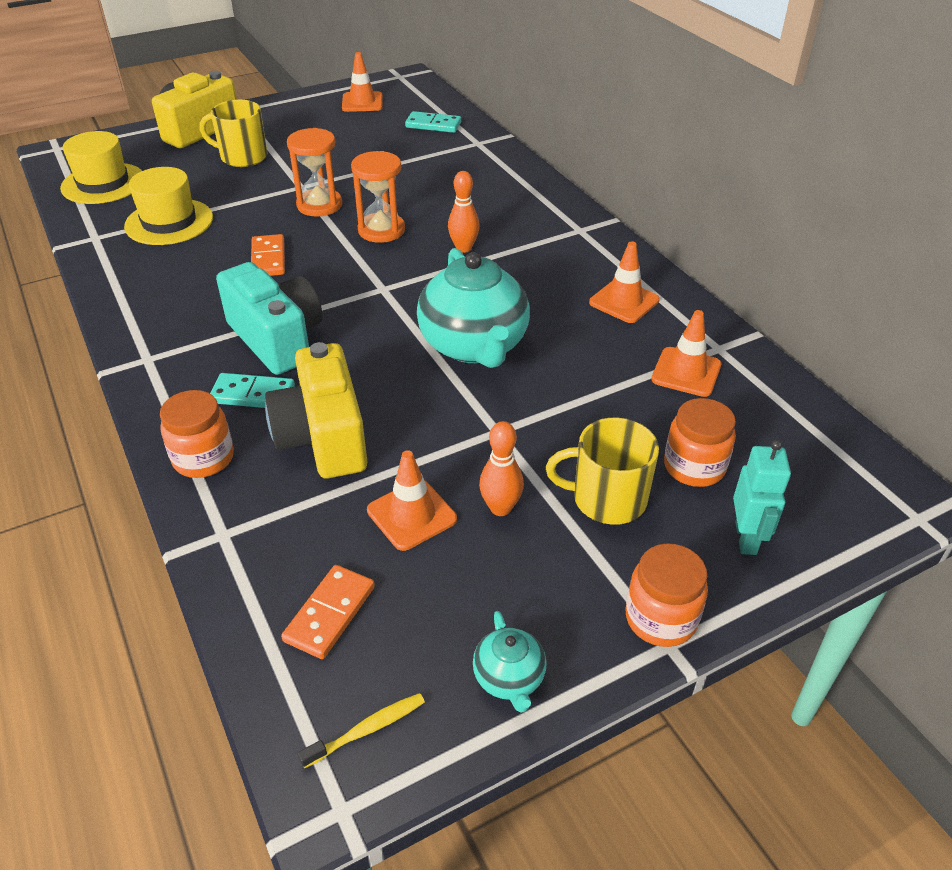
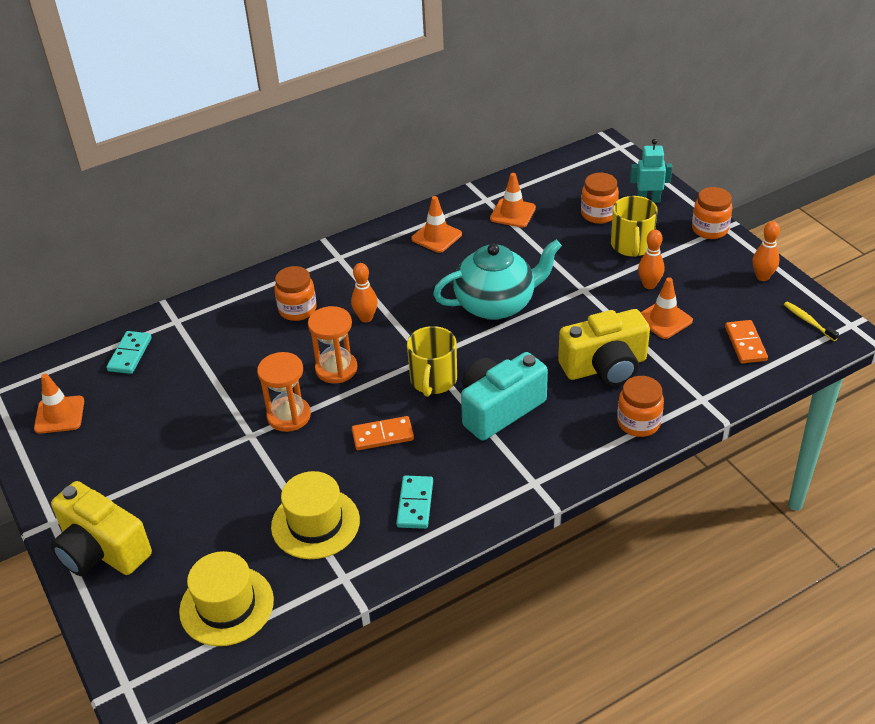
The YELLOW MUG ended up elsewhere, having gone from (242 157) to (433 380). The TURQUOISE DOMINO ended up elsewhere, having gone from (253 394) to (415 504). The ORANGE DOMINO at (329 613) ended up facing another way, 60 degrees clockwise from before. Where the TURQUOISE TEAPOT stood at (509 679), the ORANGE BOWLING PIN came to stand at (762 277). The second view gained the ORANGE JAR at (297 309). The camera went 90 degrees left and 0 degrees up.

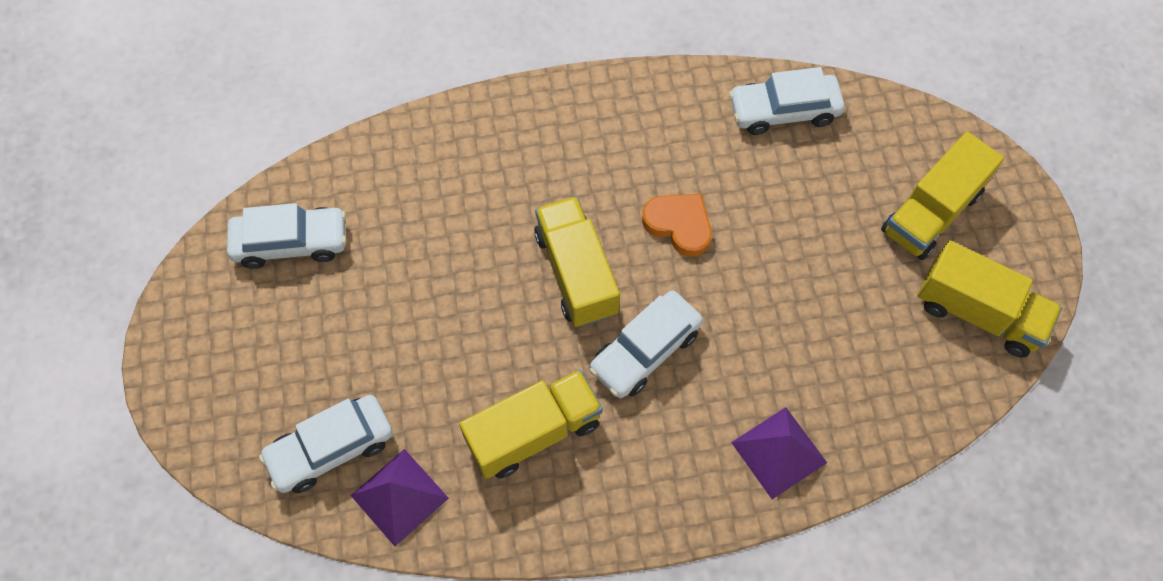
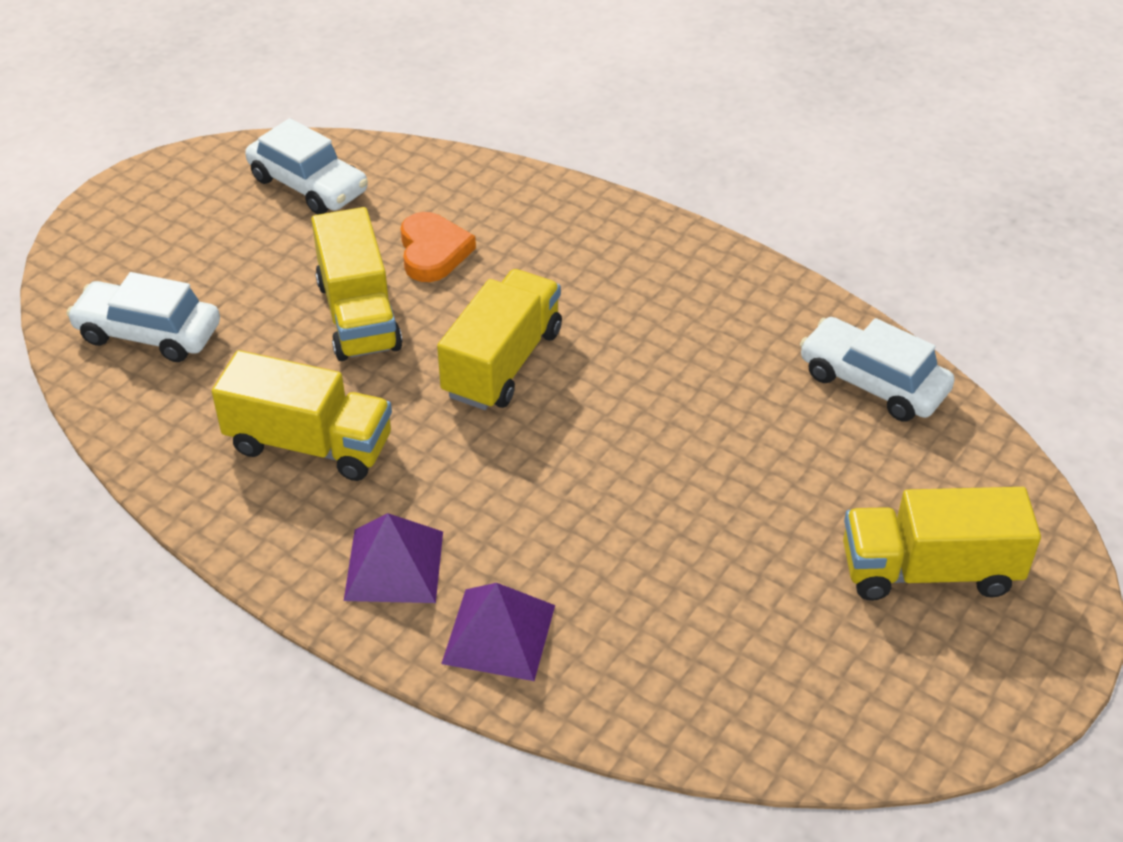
The PURPLE PYRAMID ended up elsewhere, having gone from (399 497) to (394 565). The second view lost the WHITE CAR at (645 350). The ORANGE HEART ended up elsewhere, having gone from (679 225) to (433 252). The YELLOW TRUCK ended up elsewhere, having gone from (977 313) to (358 315). The camera went 45 degrees right and 20 degrees down.

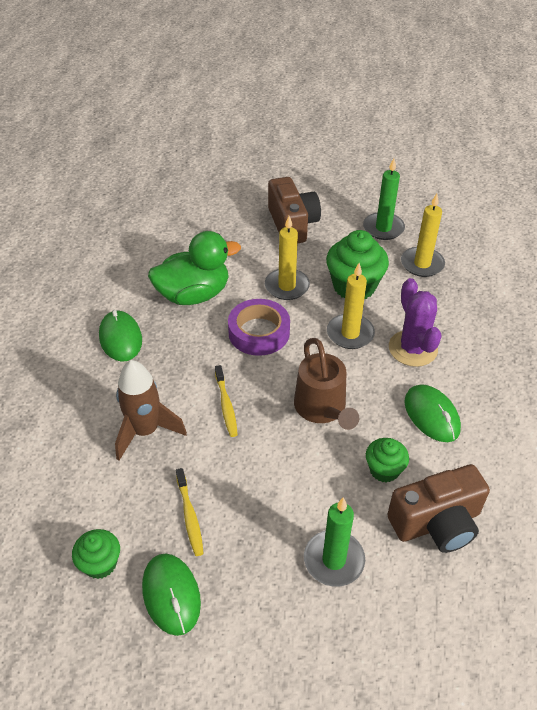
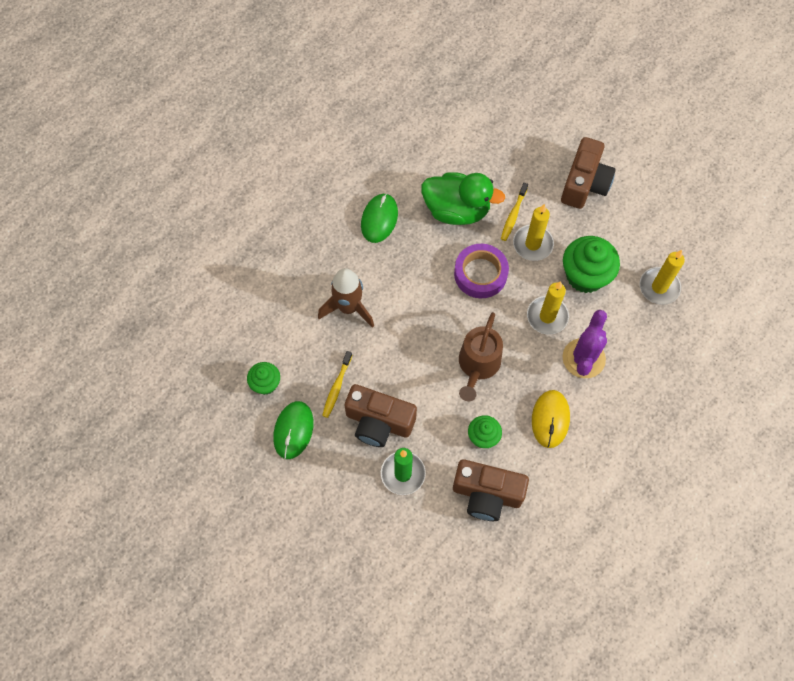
The YELLOW TOOTHBRUSH ended up elsewhere, having gone from (226 405) to (513 215). The second view lost the GREEN CANDLE at (383 228). What was the GREEN MOUSE at (432 415) turned into the YELLOW MOUSE at (550 419). The second view gained the BROWN CAMERA at (379 422). The camera went 35 degrees right and 20 degrees up.

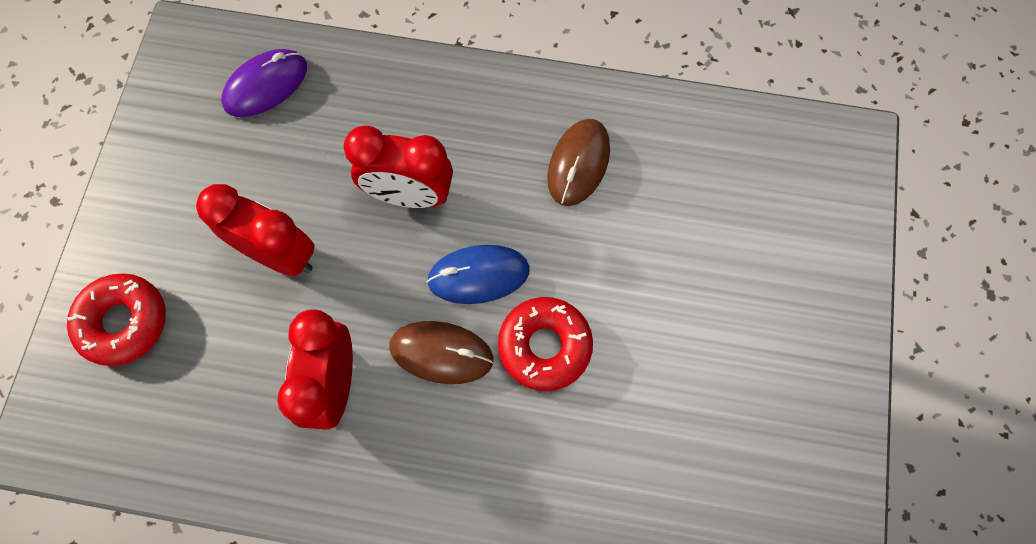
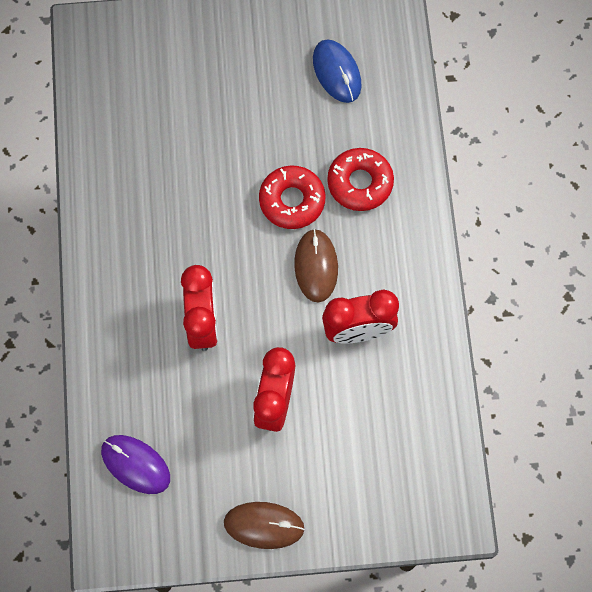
The RED DONUT ended up elsewhere, having gone from (124 322) to (360 183). The BLUE MOUSE ended up elsewhere, having gone from (478 275) to (337 72). The BROWN MOUSE ended up elsewhere, having gone from (578 163) to (264 525). The camera went 105 degrees left and 0 degrees up.

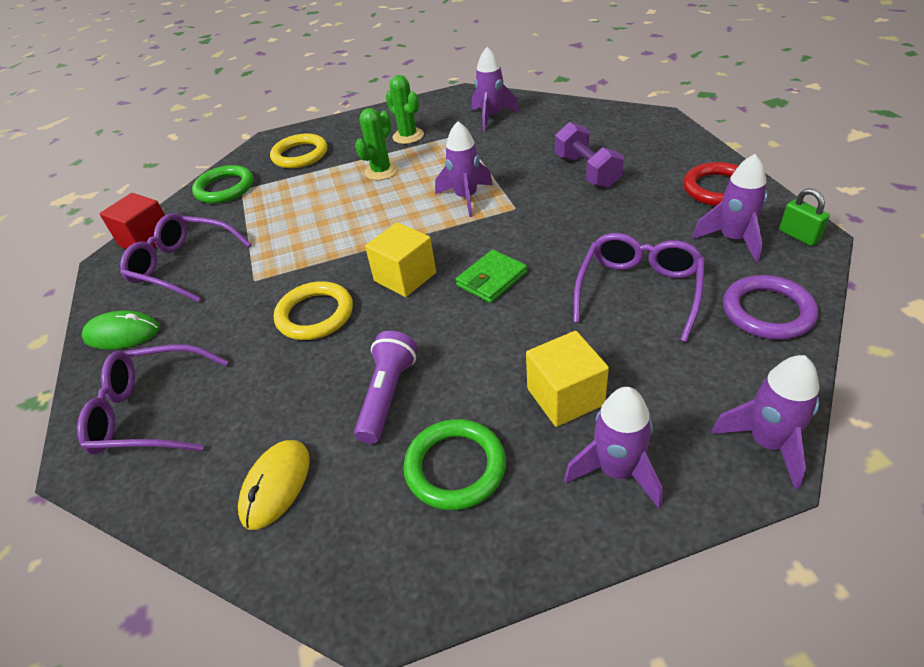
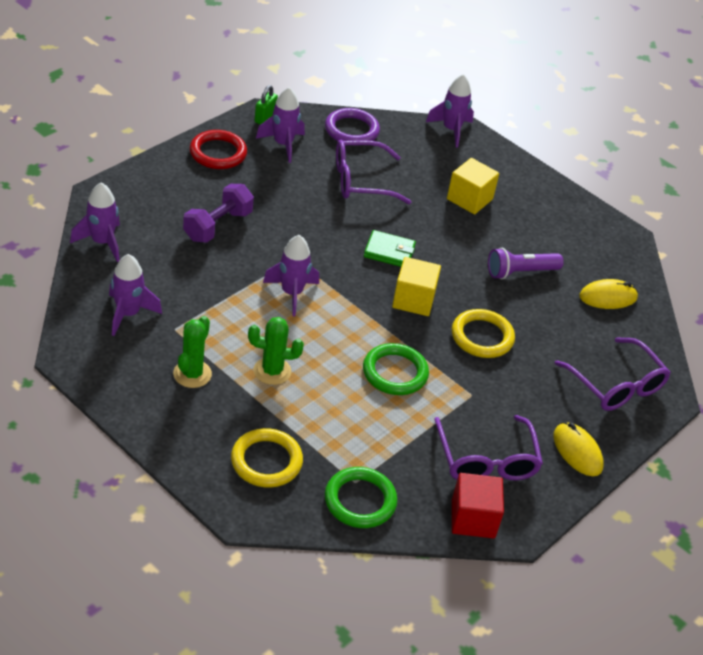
What was the GREEN MOUSE at (122 334) turned into the YELLOW MOUSE at (577 451). The GREEN RING ended up elsewhere, having gone from (455 467) to (395 372). The PURPLE ROCKET ended up elsewhere, having gone from (617 471) to (102 242). The camera went 130 degrees left and 0 degrees up.

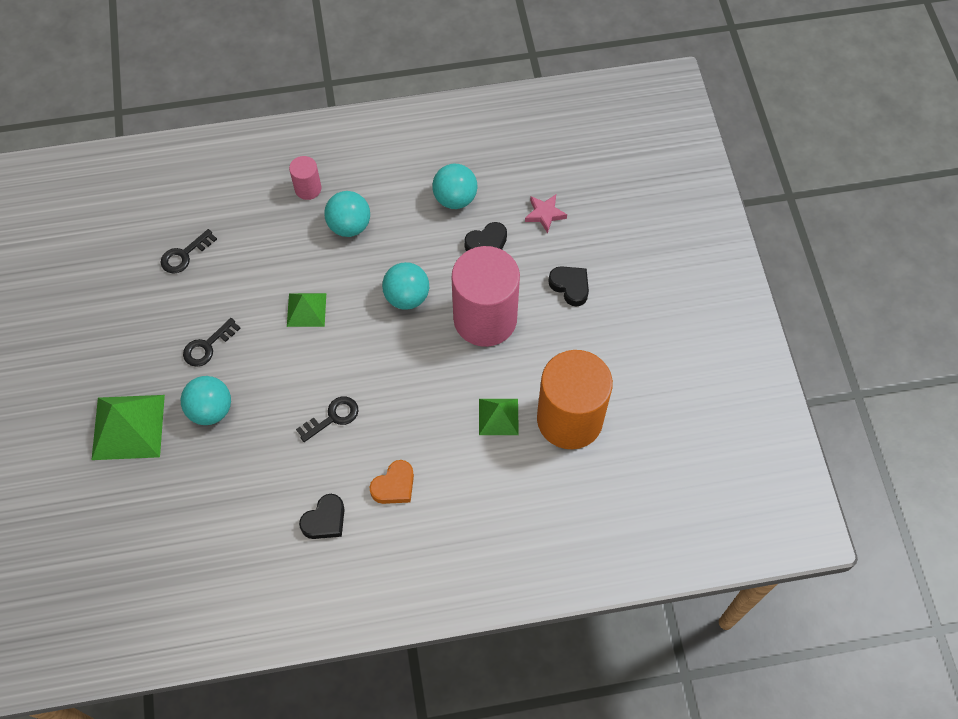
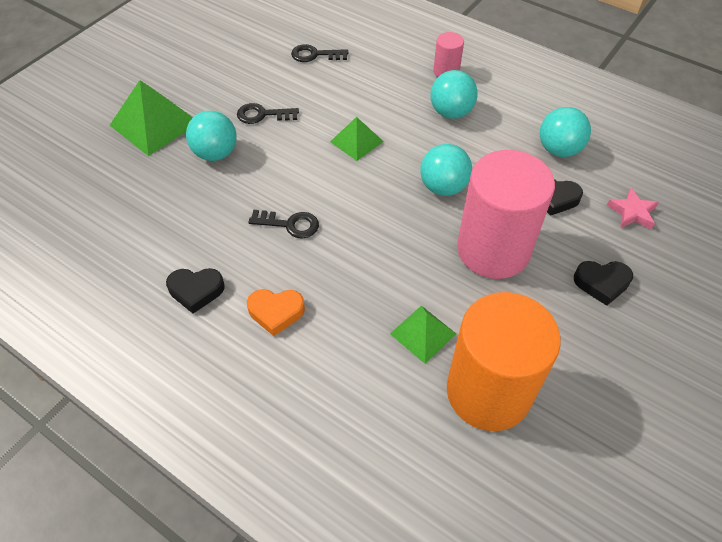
The BLACK HEART at (570 286) ended up facing another way, 90 degrees clockwise from before. The camera went 45 degrees right and 10 degrees down.

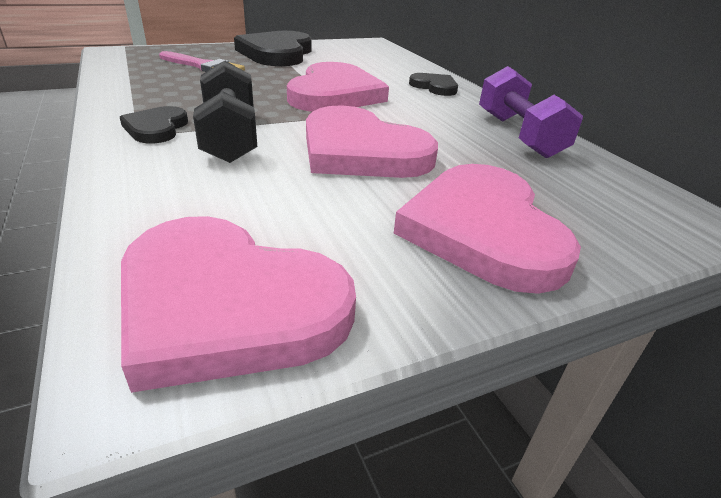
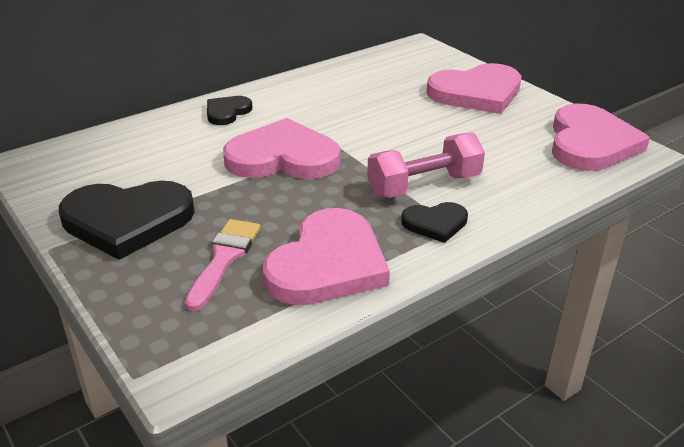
What was the BLACK DUMBBELL at (230 137) turned into the PINK DUMBBELL at (424 185). The PINK HEART ended up elsewhere, having gone from (361 151) to (328 264). The second view lost the PURPLE DUMBBELL at (518 135). The camera went 100 degrees left and 0 degrees up.

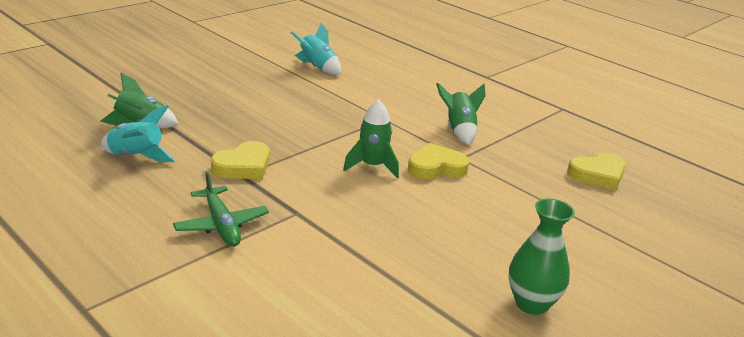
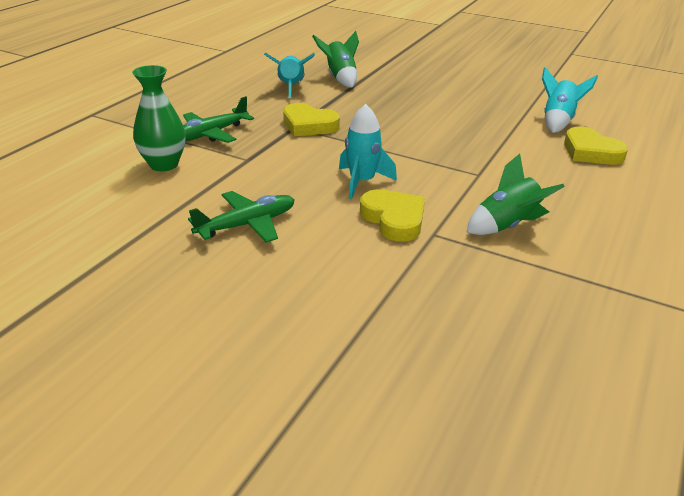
What was the GREEN ROCKET at (372 166) turned into the TURQUOISE ROCKET at (362 182). The GREEN VASE ended up elsewhere, having gone from (531 303) to (164 164). The YELLOW HEART ended up elsewhere, having gone from (597 175) to (590 152). The second view gained the GREEN PLANE at (247 225). The camera went 75 degrees right and 5 degrees up.

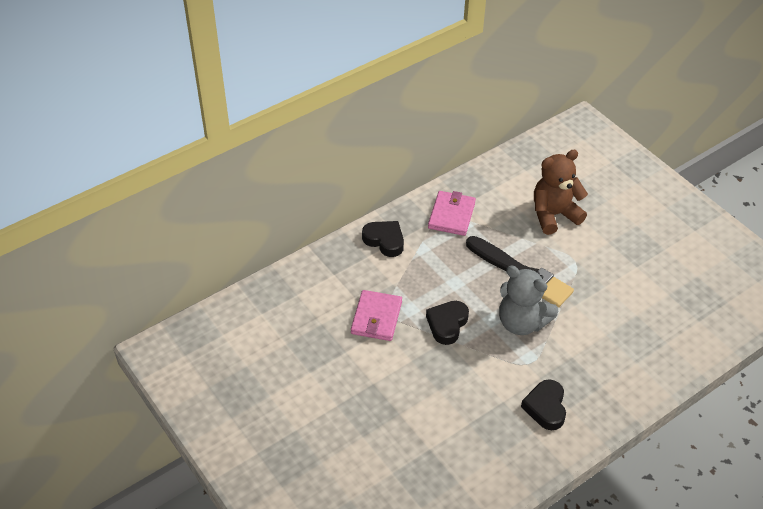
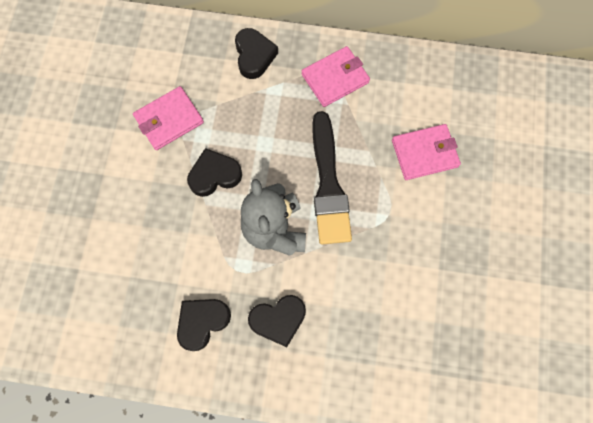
Where the BROWN TEDDY BEAR stood at (554 215), the PINK WALLET came to stand at (424 153). The second view gained the BLACK HEART at (278 320). The camera went 45 degrees right and 25 degrees up.

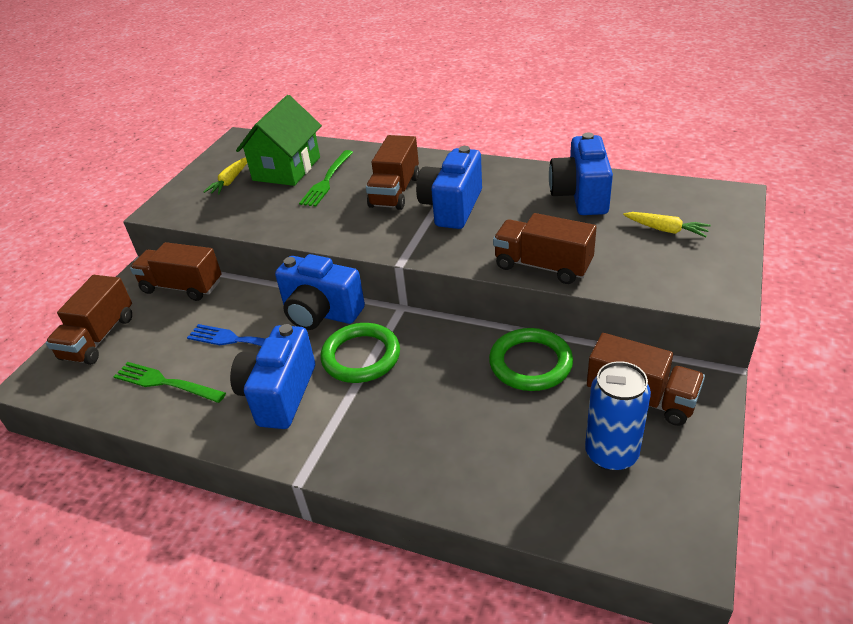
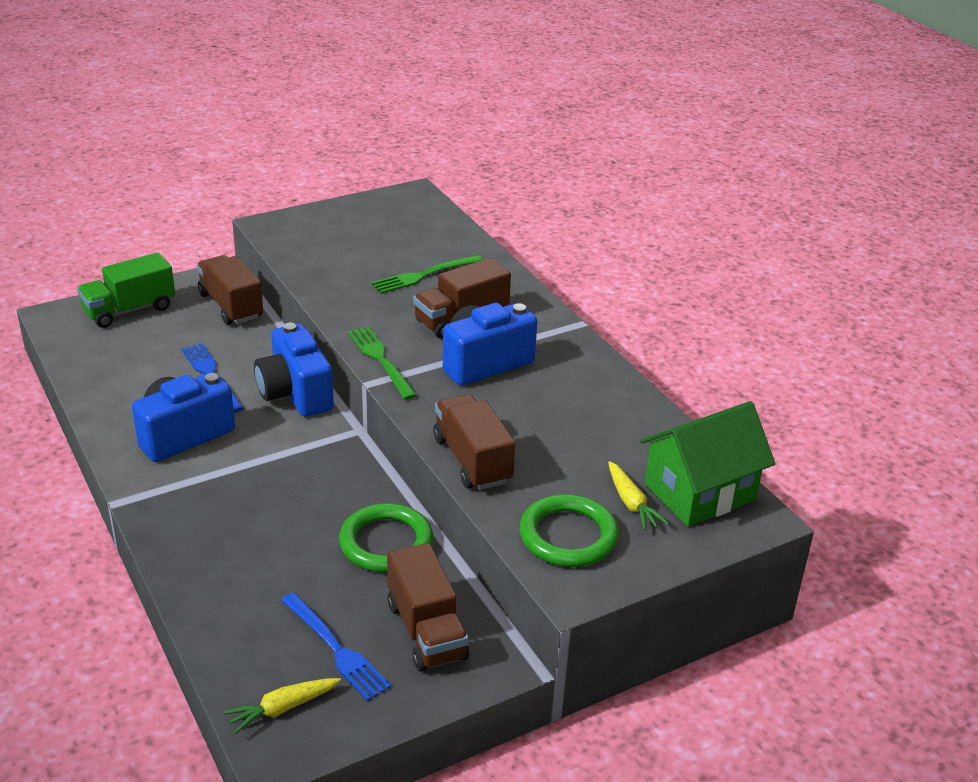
What was the BROWN TRUCK at (99 337) turned into the GREEN TRUCK at (129 310). The GREEN FORK ended up elsewhere, having gone from (165 383) to (380 360). The YELLOW CARROT ended up elsewhere, having gone from (230 181) to (283 708). The GREEN HOUSE ended up elsewhere, having gone from (286 169) to (700 492). The GREEN RING ended up elsewhere, having gone from (361 356) to (568 536). The second view lost the BLUE CAMERA at (580 195). Where the BLUE CAN stood at (611 454), the BLUE FORK came to stand at (336 649). The camera went 35 degrees right and 5 degrees down.

